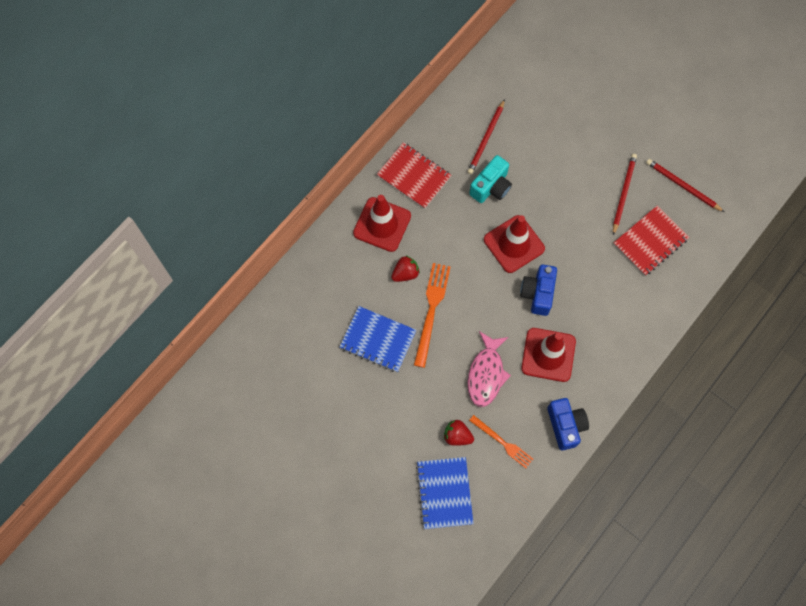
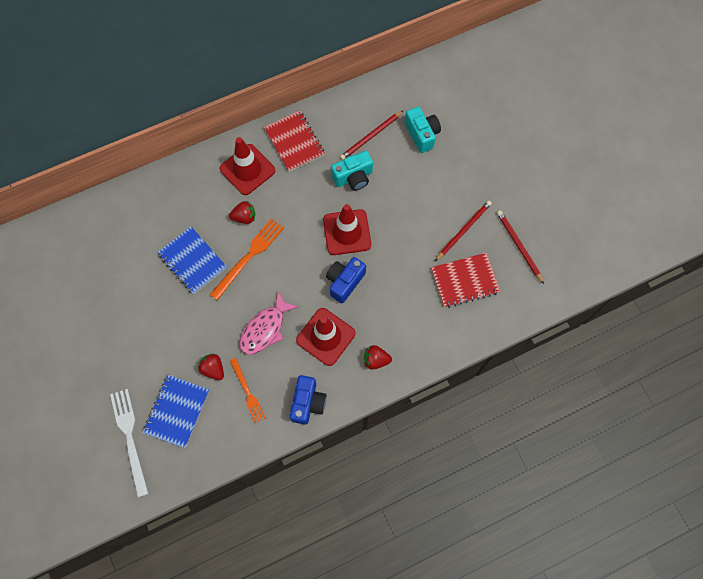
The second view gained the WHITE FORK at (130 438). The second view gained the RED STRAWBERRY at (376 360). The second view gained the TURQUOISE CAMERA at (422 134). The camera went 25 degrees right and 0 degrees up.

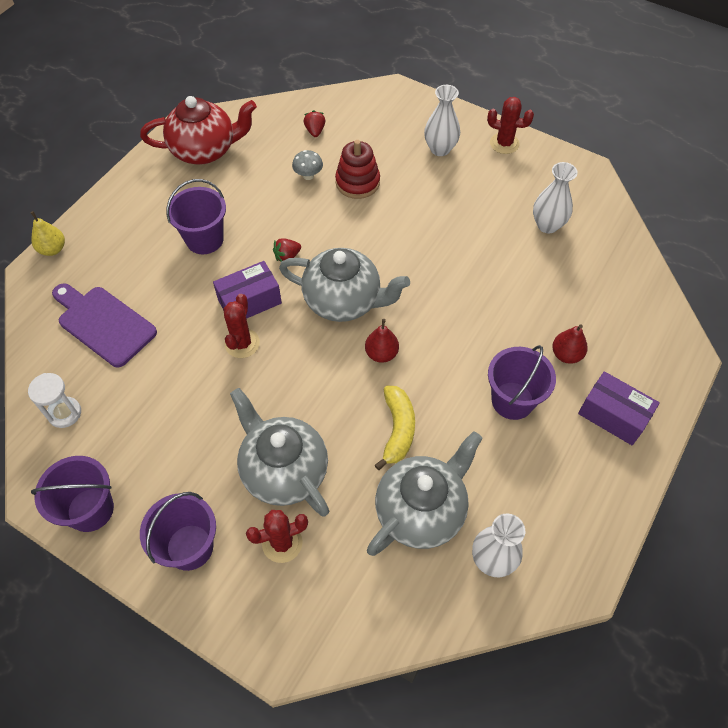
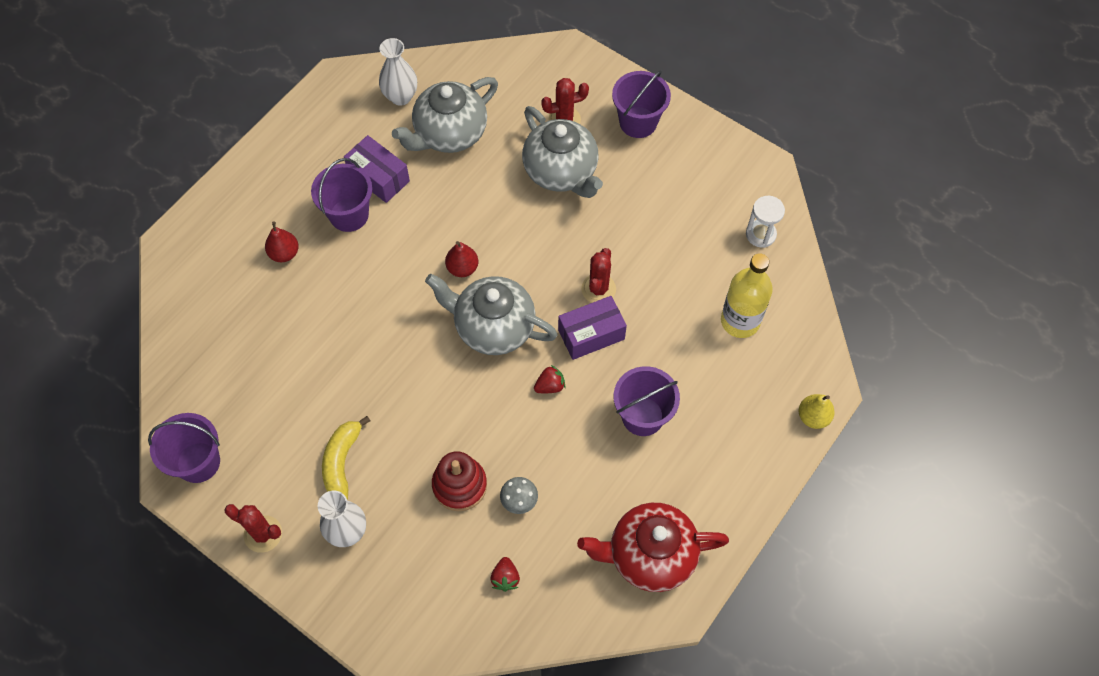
The PURPLE BUCKET ended up elsewhere, having gone from (90 509) to (198 462). Where the PURPLE CUTTING BOARD stood at (103 324), the YELLOW BOTTLE came to stand at (740 321). The YELLOW BANANA ended up elsewhere, having gone from (397 430) to (342 462). The second view lost the WHITE VASE at (547 225). The PURPLE BOX ended up elsewhere, having gone from (613 415) to (379 177). The camera went 175 degrees left and 5 degrees up.

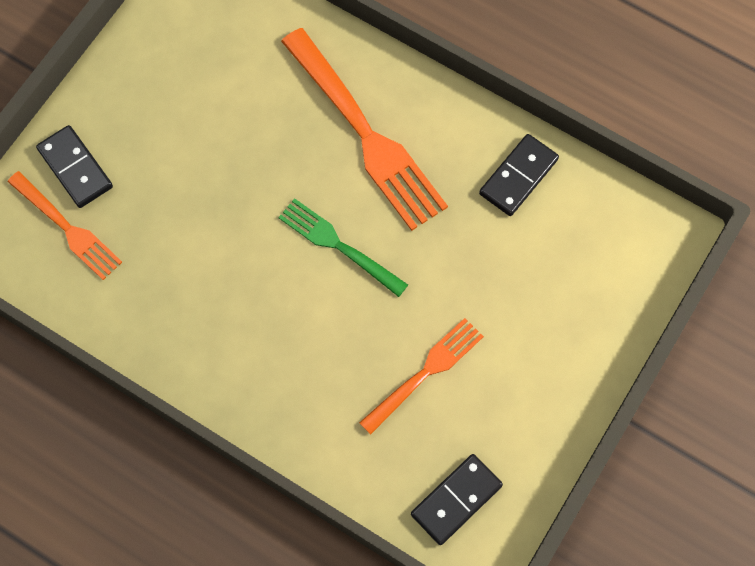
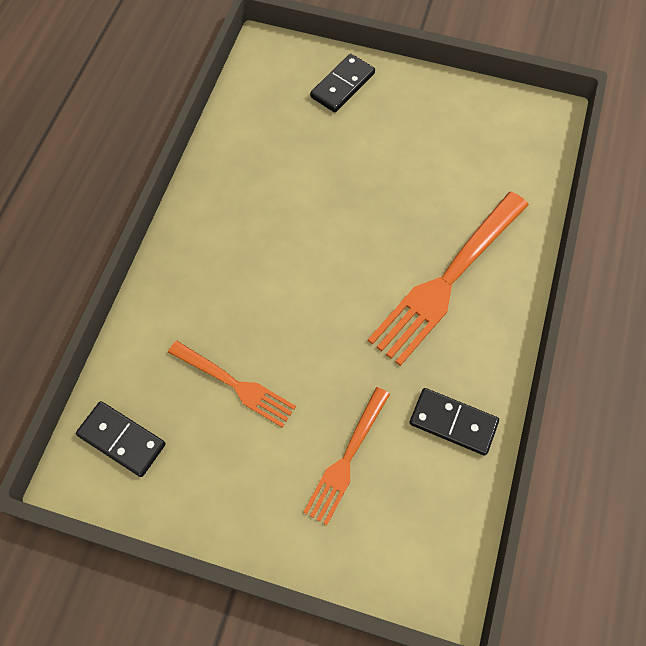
The ORANGE FORK ended up elsewhere, having gone from (67 228) to (347 458). The second view lost the GREEN FORK at (339 245). The camera went 75 degrees right and 5 degrees down.

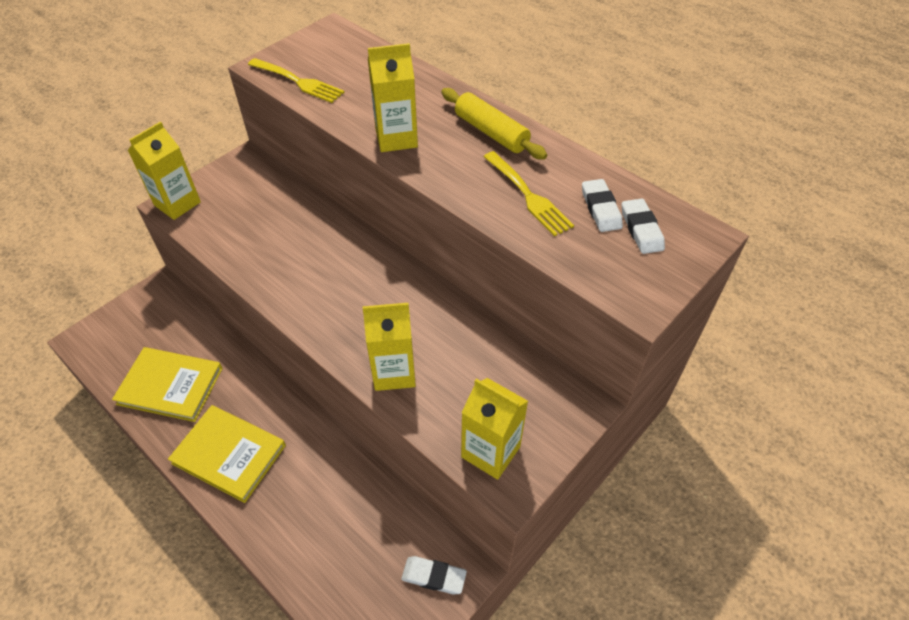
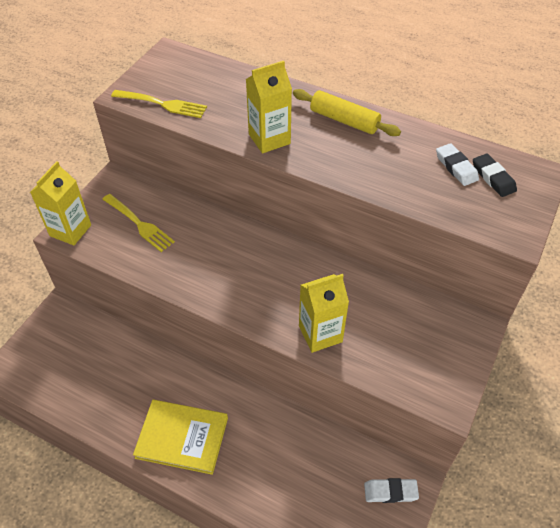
The second view lost the YELLOW BOOK at (170 386). The second view lost the YELLOW CARTON at (490 452). The YELLOW FORK ended up elsewhere, having gone from (527 195) to (138 224). What was the WHITE ERASER at (641 229) turned into the BLACK ERASER at (493 178). The camera went 15 degrees left and 0 degrees up.

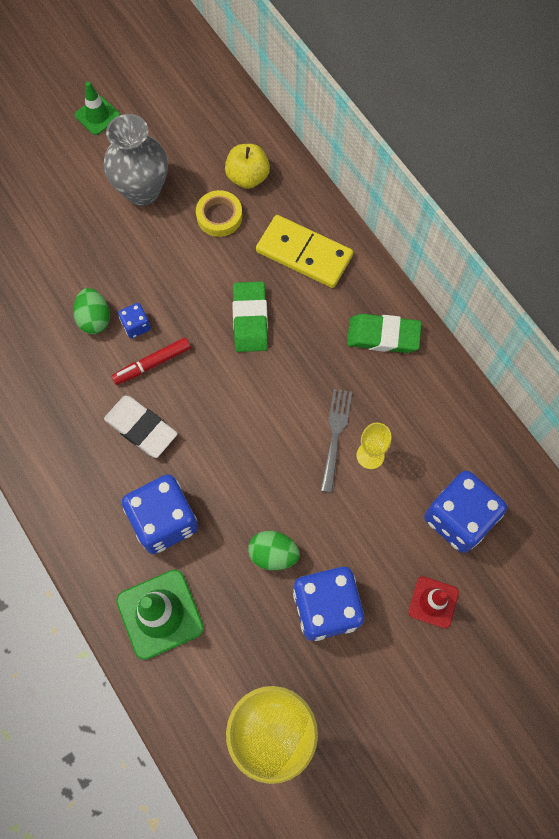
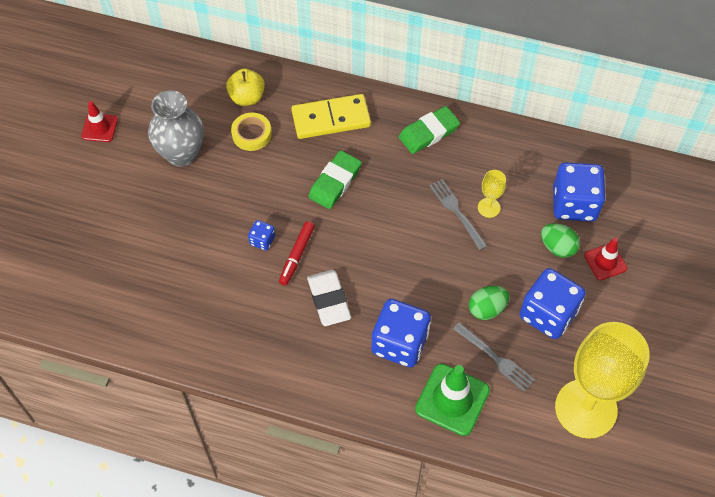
The GREEN EGG ended up elsewhere, having gone from (95 319) to (557 247). What was the GREEN TRAFFIC CONE at (97 116) turned into the RED TRAFFIC CONE at (99 128). The WHITE ERASER at (141 428) ended up facing another way, 75 degrees clockwise from before. The GREEN ERASER at (250 319) ended up facing another way, 75 degrees clockwise from before. The second view gained the GREY FORK at (495 358). The camera went 40 degrees left and 10 degrees down.

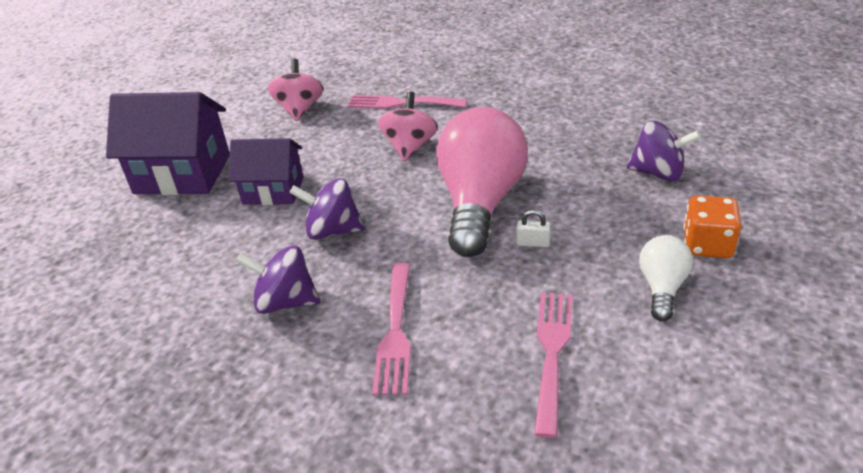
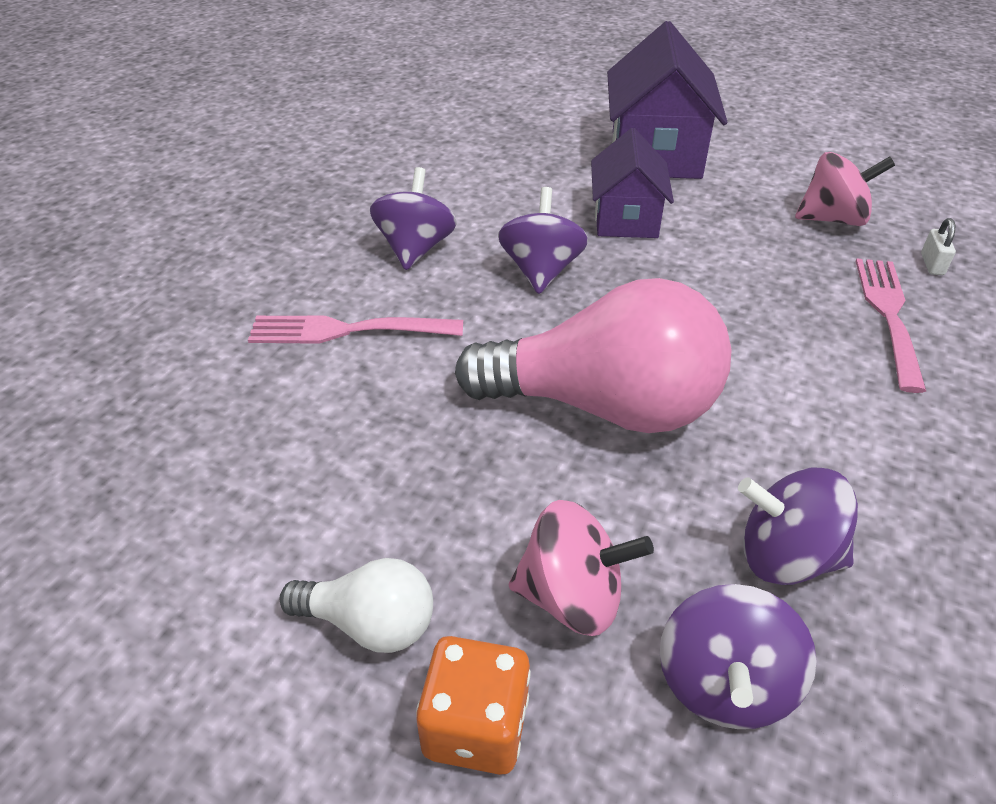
The PINK SPINNING TOP ended up elsewhere, having gone from (410 147) to (572 597). The WHITE PADLOCK ended up elsewhere, having gone from (533 243) to (932 264). The second view lost the PINK FORK at (552 353). The second view gained the PURPLE SPINNING TOP at (785 556). The camera went 85 degrees right and 5 degrees up.

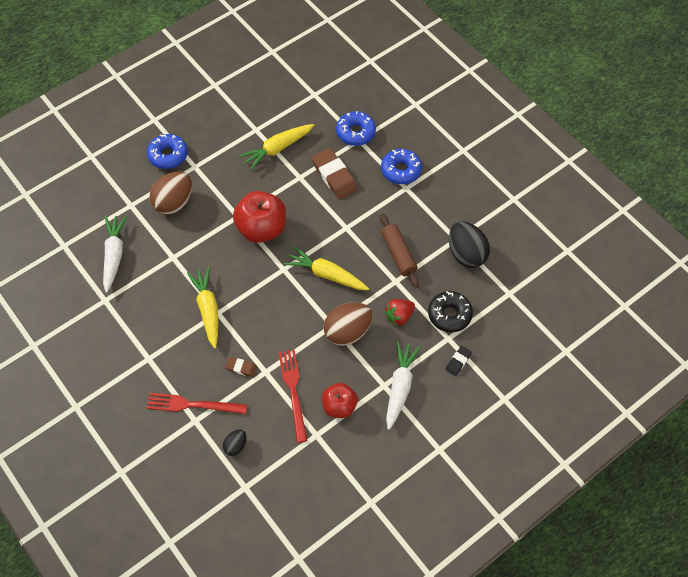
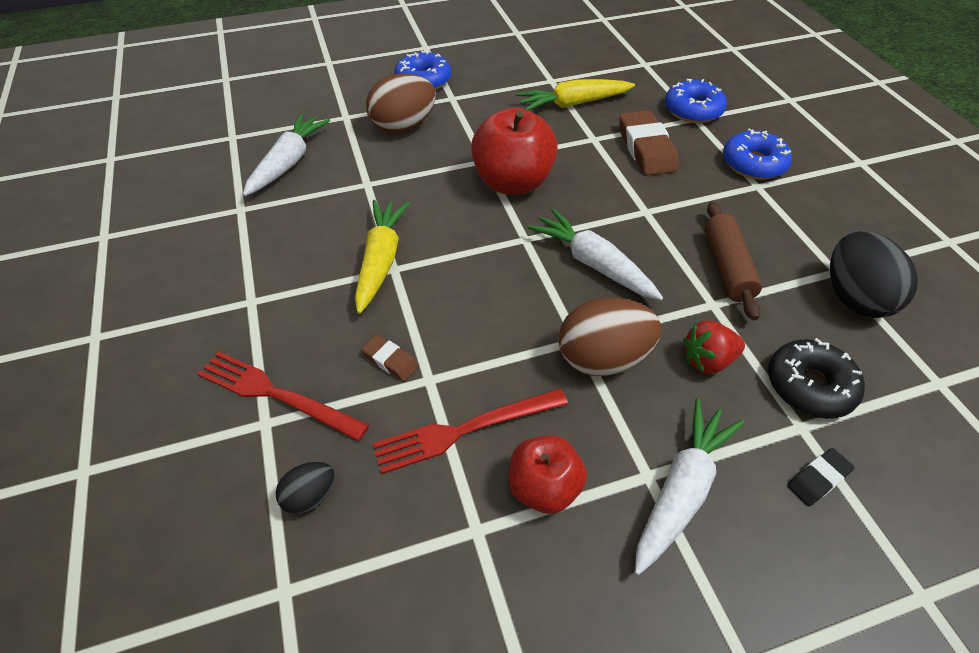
The RED FORK at (293 391) ended up facing another way, 120 degrees counterclockwise from before. What was the YELLOW CARROT at (326 274) turned into the WHITE CARROT at (593 264). The camera went 20 degrees right and 10 degrees down.

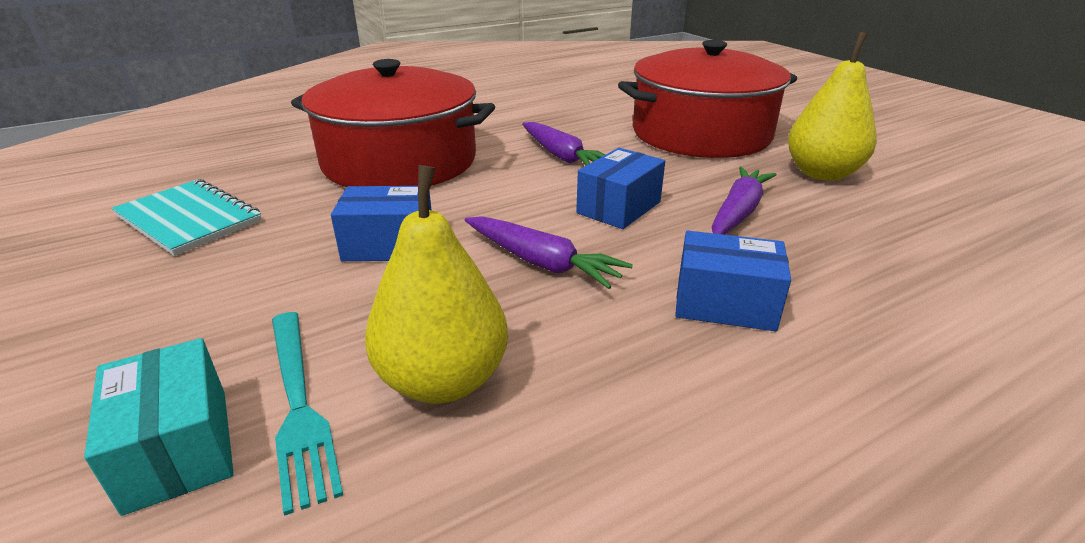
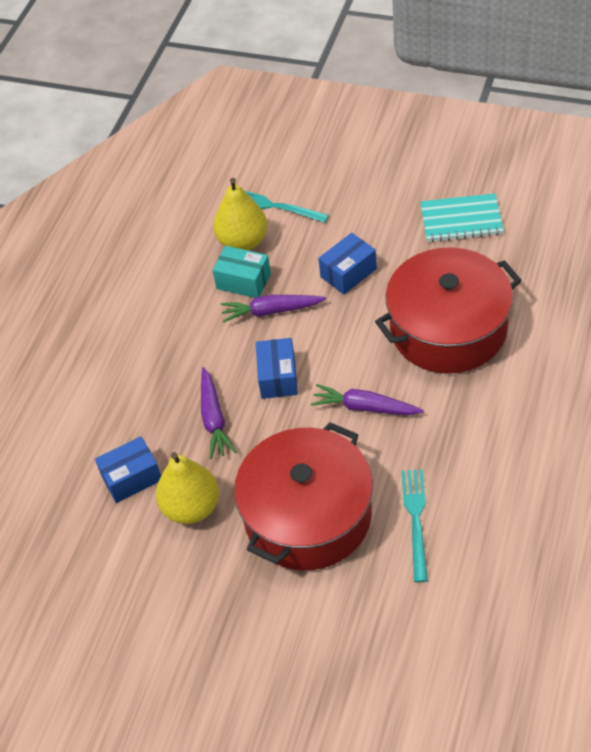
The TURQUOISE BOX ended up elsewhere, having gone from (178 448) to (243 281). The BLUE BOX ended up elsewhere, having gone from (724 303) to (131 478). The second view gained the TURQUOISE FORK at (416 519). The camera went 145 degrees right and 20 degrees up.

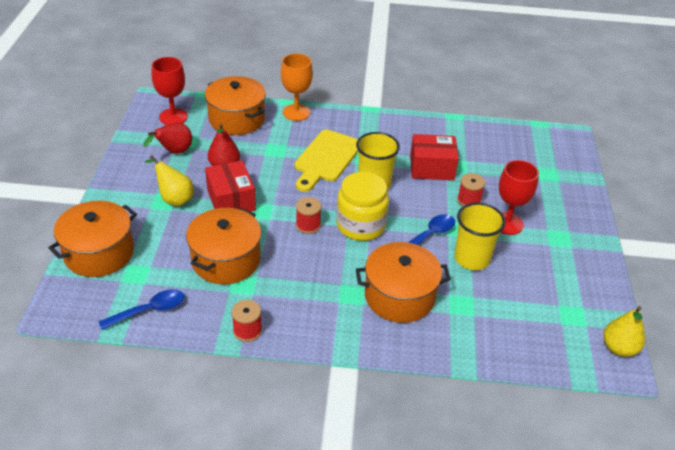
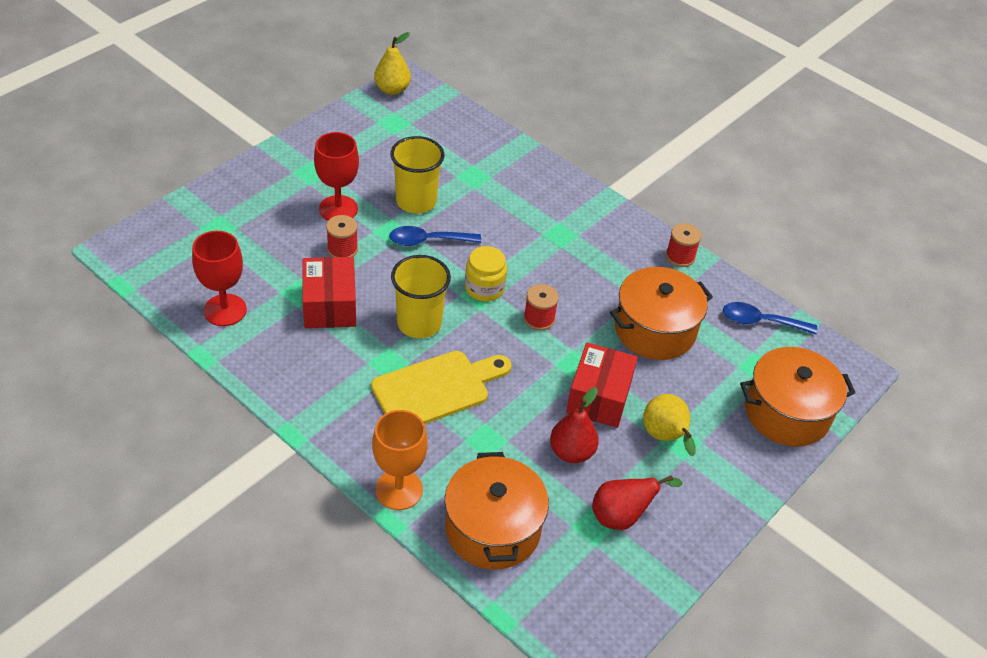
The RED GOBLET ended up elsewhere, having gone from (173 117) to (225 310). The size of the YELLOW JAR at (360 225) changed by a factor of 0.65. The second view lost the ORANGE POT at (399 296). The RED BOX at (431 168) ended up facing another way, 45 degrees clockwise from before. The camera went 145 degrees left and 5 degrees up.

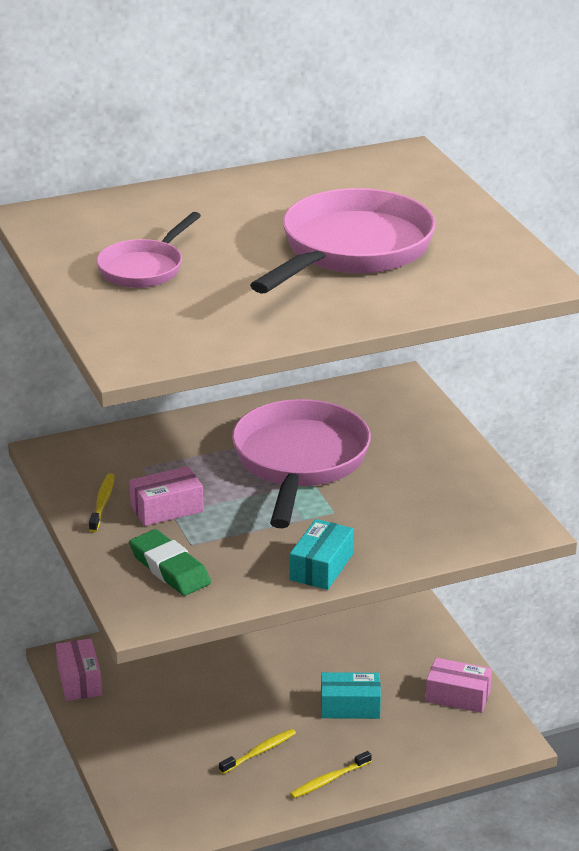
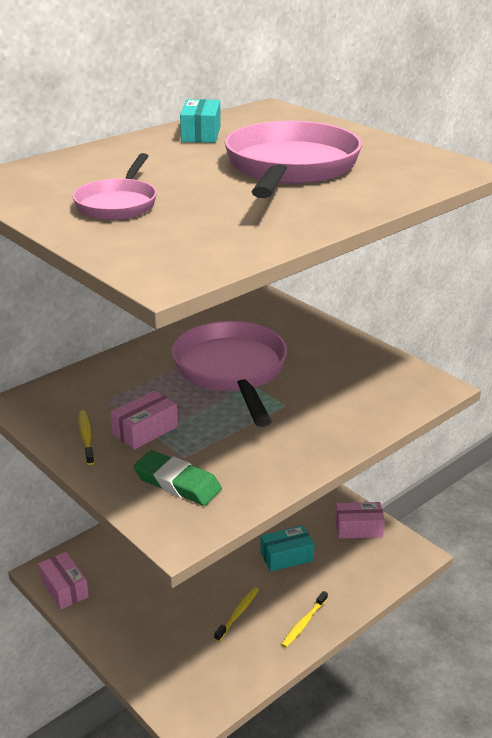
The TURQUOISE BOX ended up elsewhere, having gone from (321 567) to (201 134). The camera went 20 degrees left and 0 degrees up.

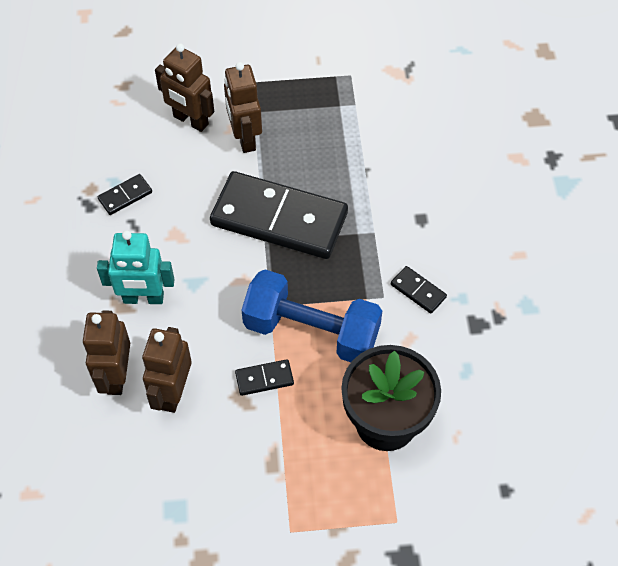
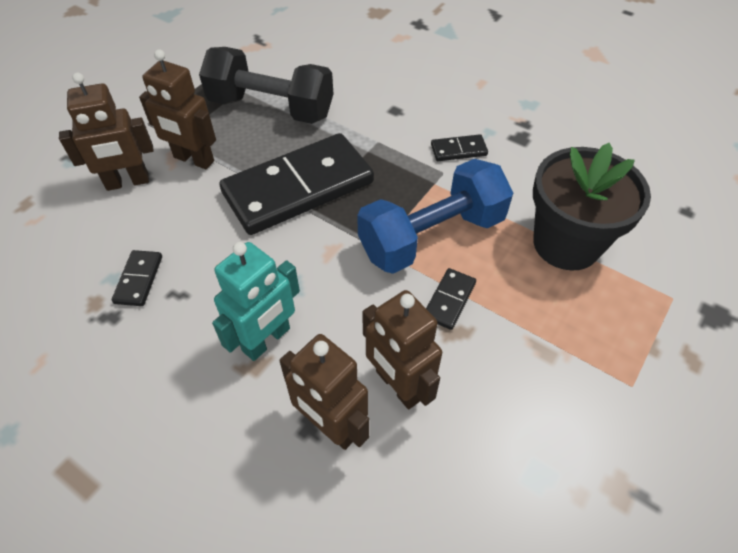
The second view gained the BLACK DUMBBELL at (271 108). The camera went 50 degrees left and 5 degrees down.

